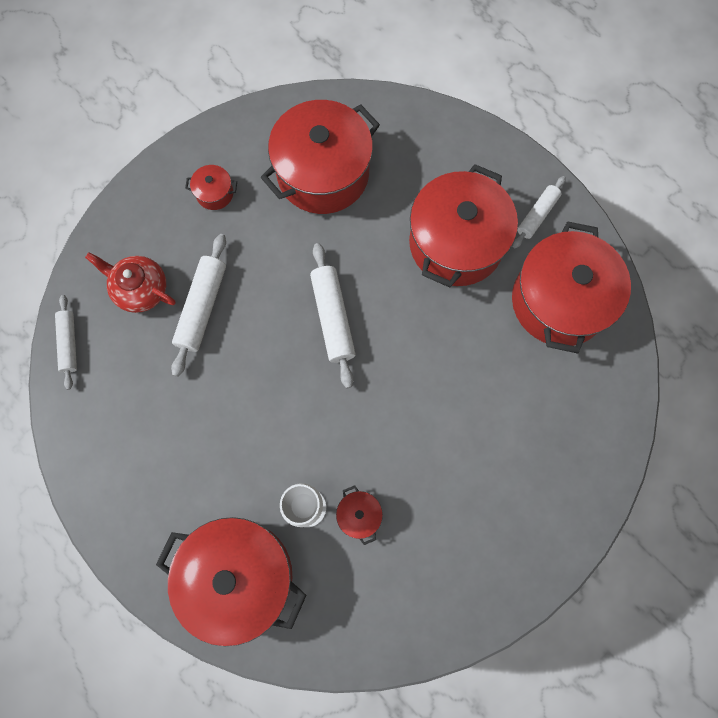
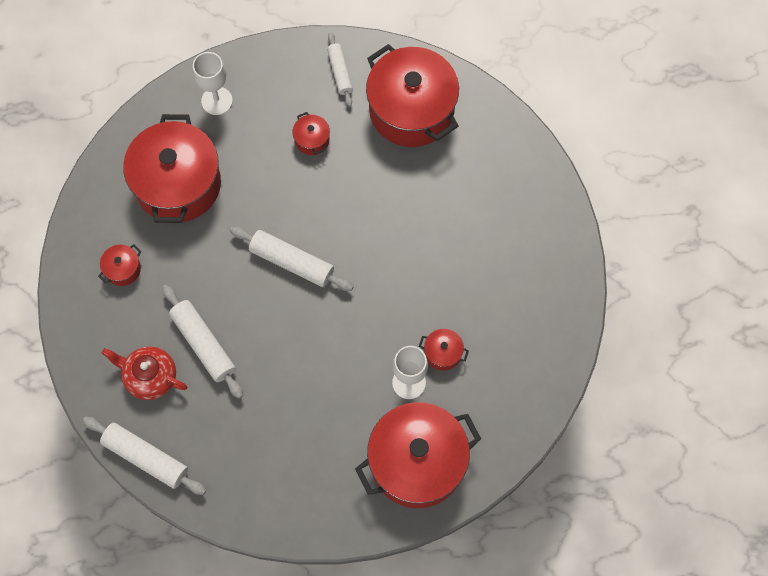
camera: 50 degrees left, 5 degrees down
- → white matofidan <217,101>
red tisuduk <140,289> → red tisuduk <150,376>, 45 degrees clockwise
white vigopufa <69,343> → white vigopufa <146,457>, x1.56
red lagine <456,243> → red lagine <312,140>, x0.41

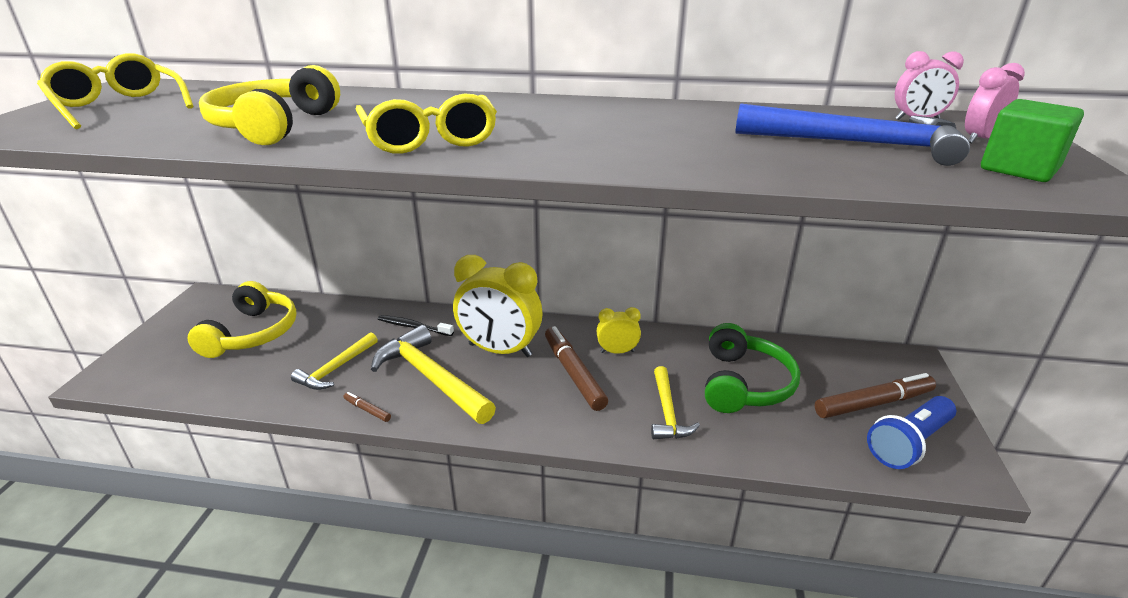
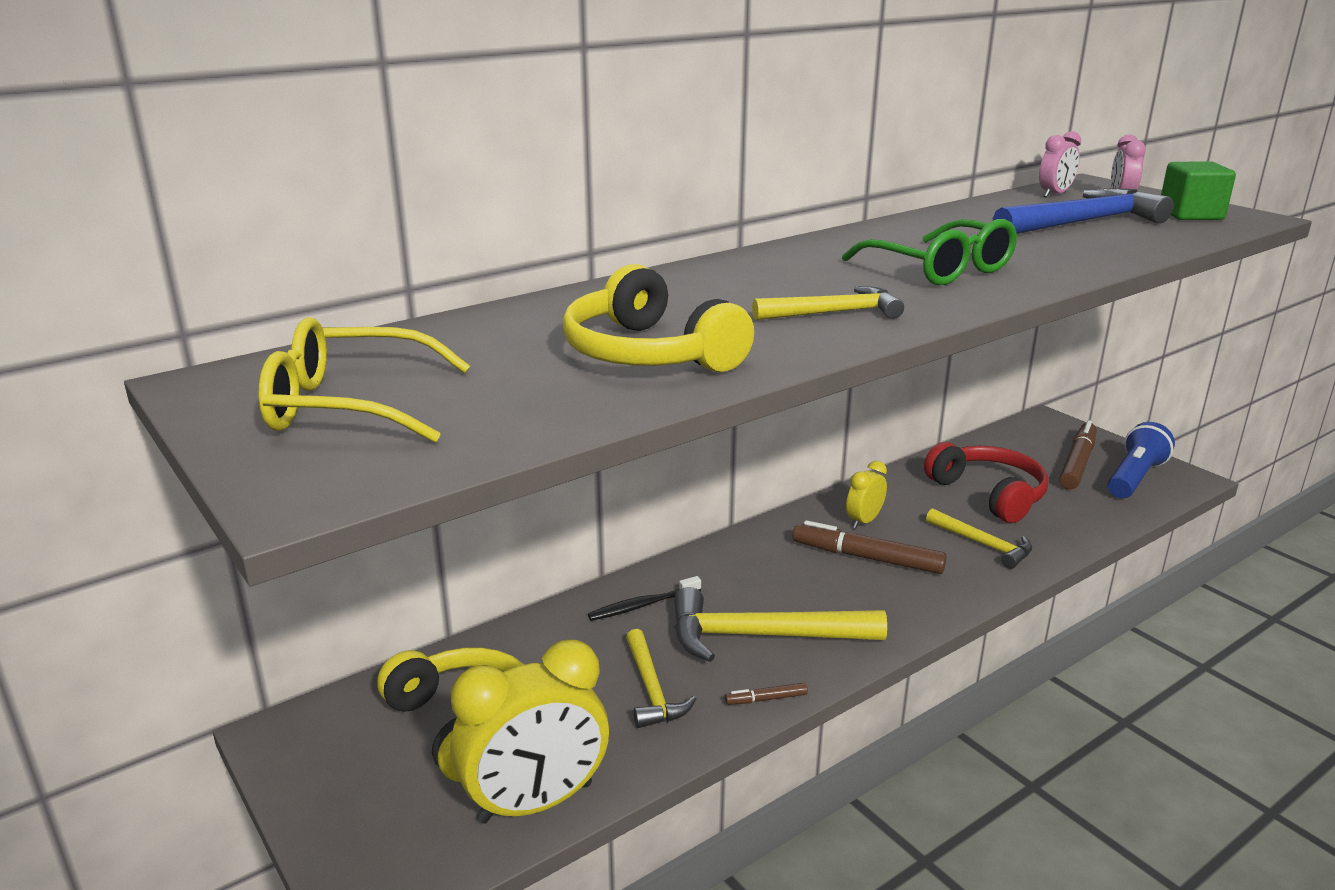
camera: 45 degrees left, 5 degrees down
- → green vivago <939,269>
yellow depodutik <500,350> → yellow depodutik <535,803>, move
yellow vivago <429,139> → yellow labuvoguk <834,313>
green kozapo <743,384> → red kozapo <988,494>
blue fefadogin <909,443> → blue fefadogin <1134,478>, 150 degrees counterclockwise

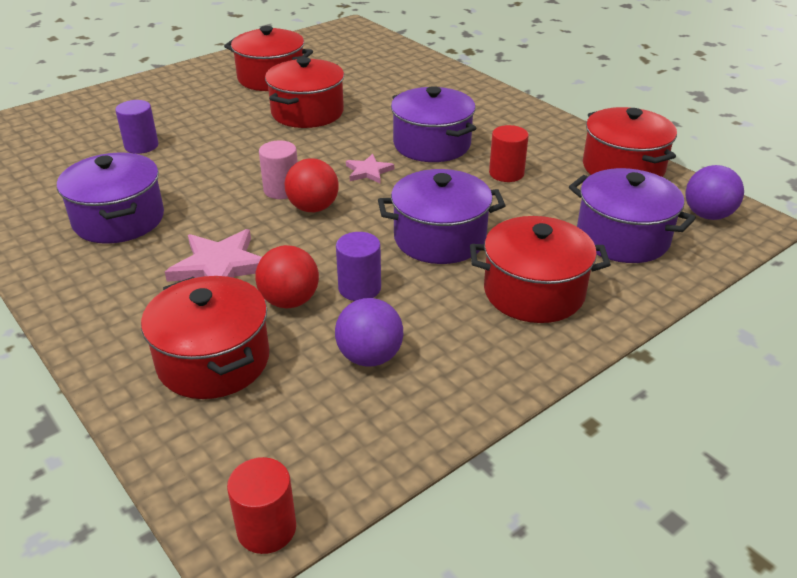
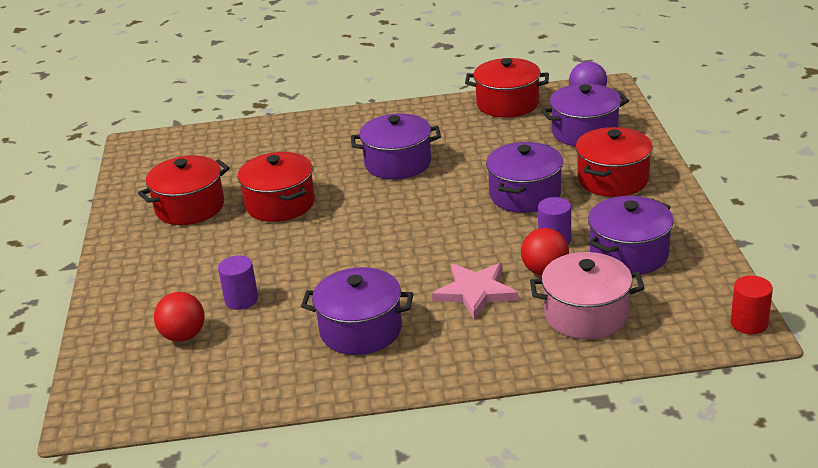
camera: 55 degrees left, 5 degrees down
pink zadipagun <281,190> → -
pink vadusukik <368,171> → -
red zadipagun <506,173> → -
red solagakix <313,208> → red solagakix <183,336>, move
purple solagakix <370,357> → purple lagine <629,254>
red lagine <213,360> → pink lagine <586,315>

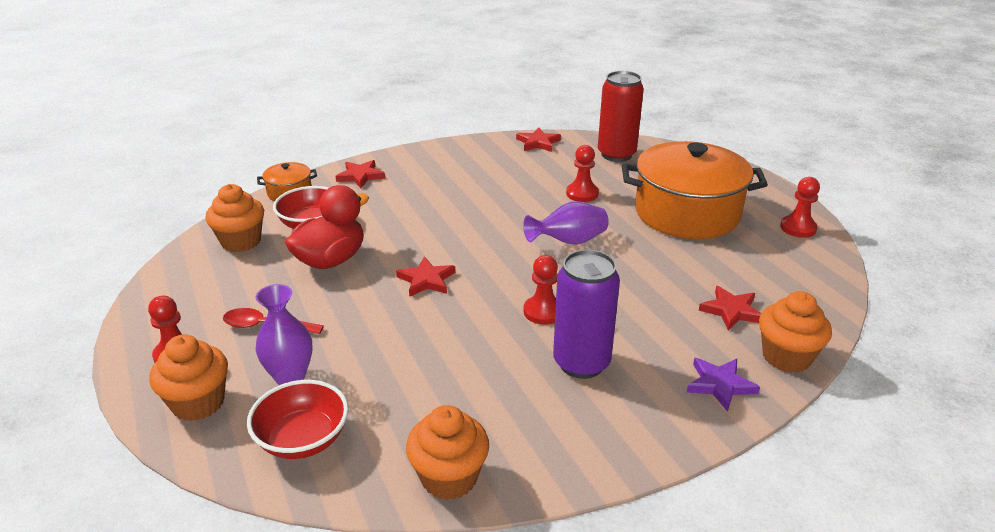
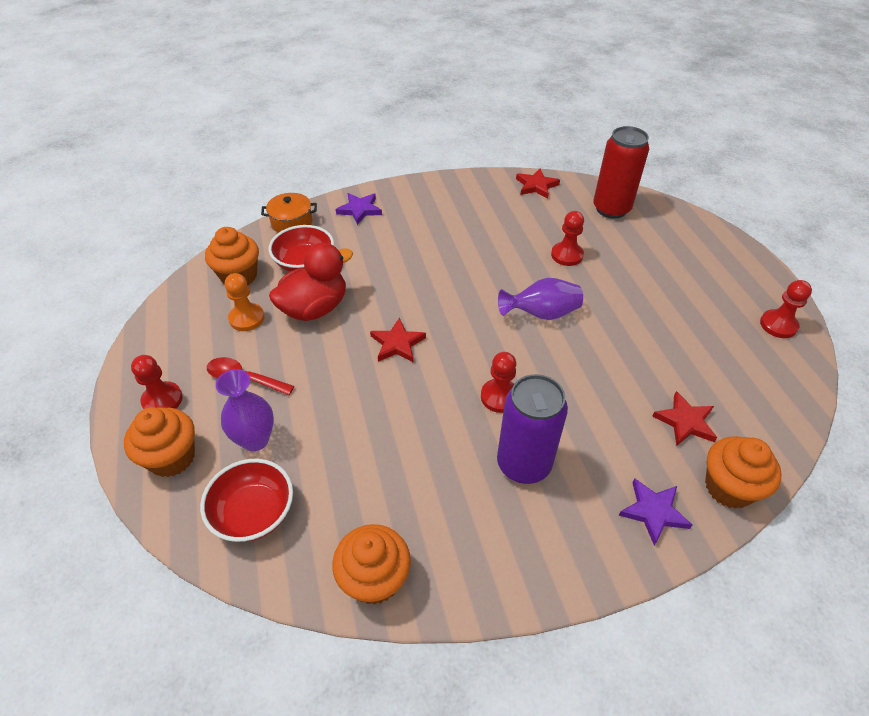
camera: 10 degrees right, 15 degrees up
orange lagine <687,213> → -
- → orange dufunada <247,318>
red vadusukik <360,176> → purple vadusukik <360,210>

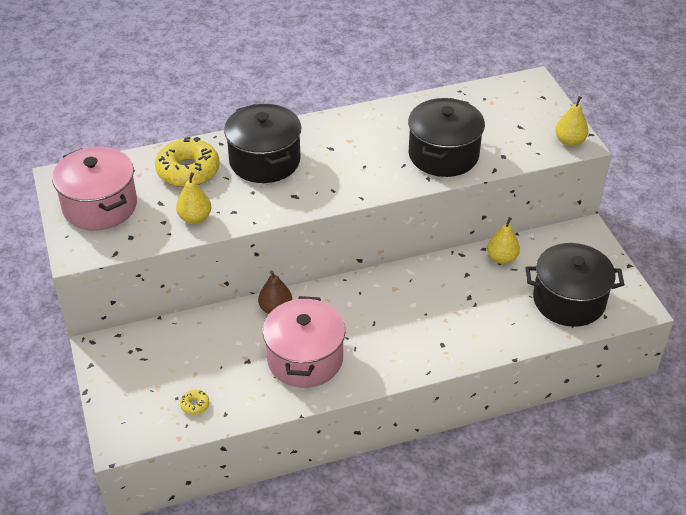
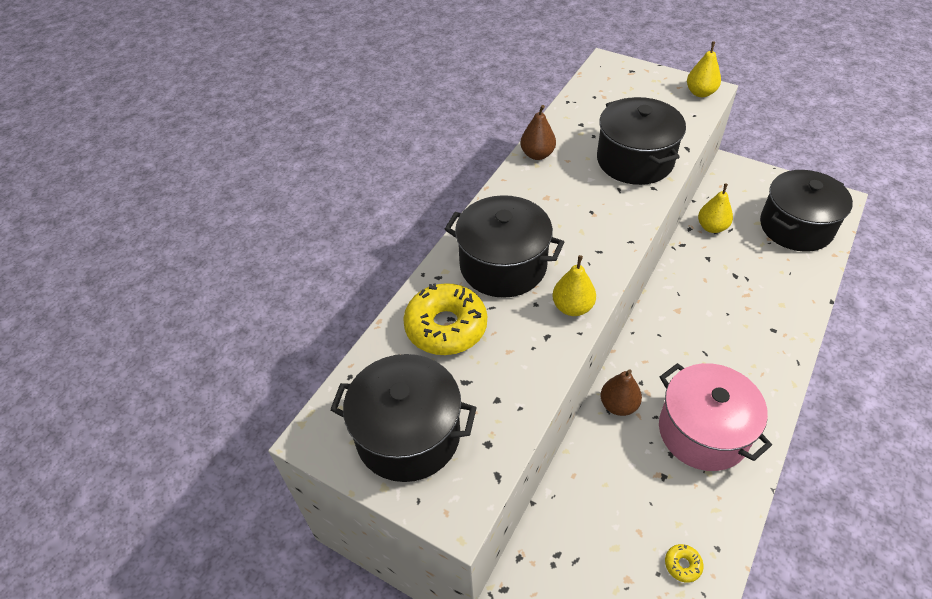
camera: 40 degrees left, 5 degrees up
- → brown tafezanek <537,154>
yellow tafezanek <195,218> → yellow tafezanek <572,307>, move
pink lagine <100,206> → black lagine <408,435>

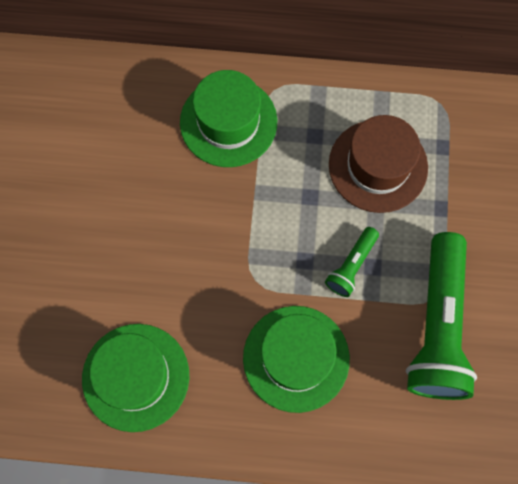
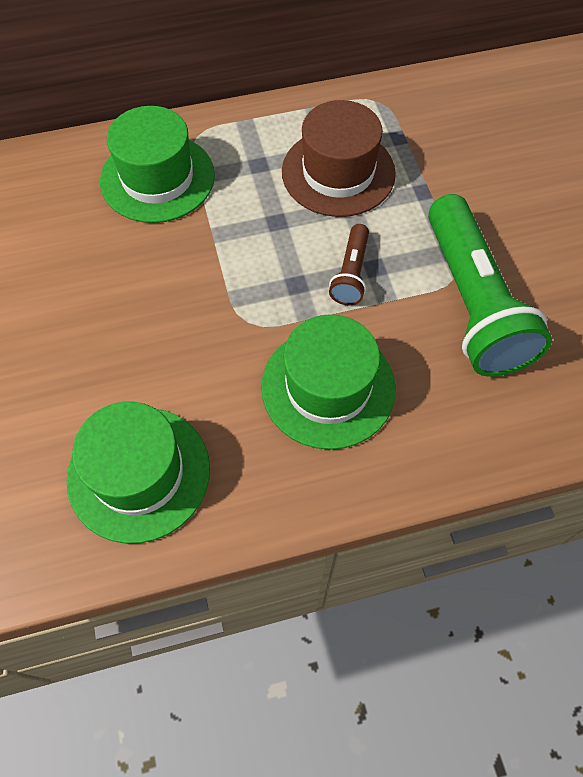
camera: 20 degrees left, 10 degrees down
green fefadogin <351,265> → brown fefadogin <351,273>

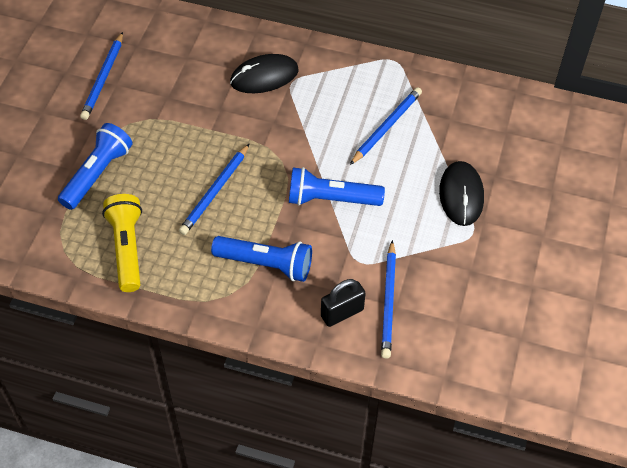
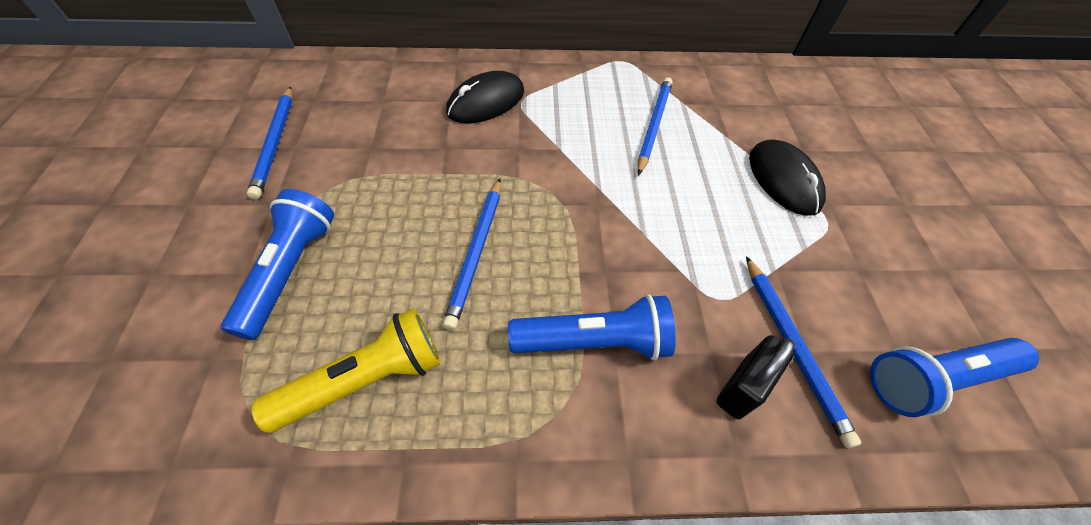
camera: 20 degrees left, 0 degrees up
blue fefadogin <331,199> → blue fefadogin <934,379>, move
yellow fefadogin <127,248> → yellow fefadogin <366,380>, 90 degrees clockwise

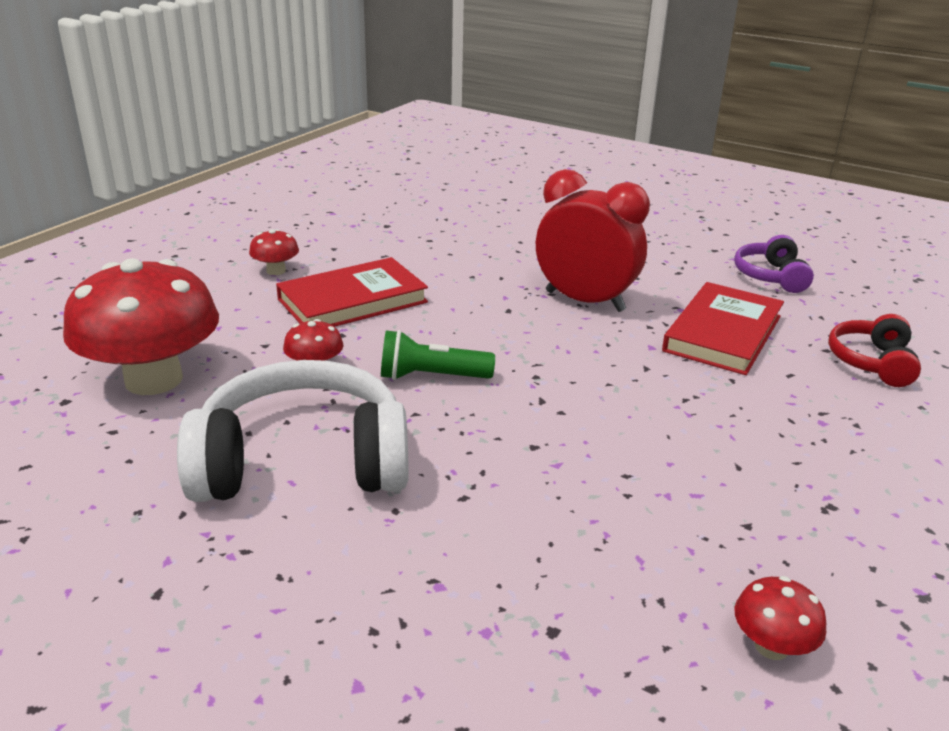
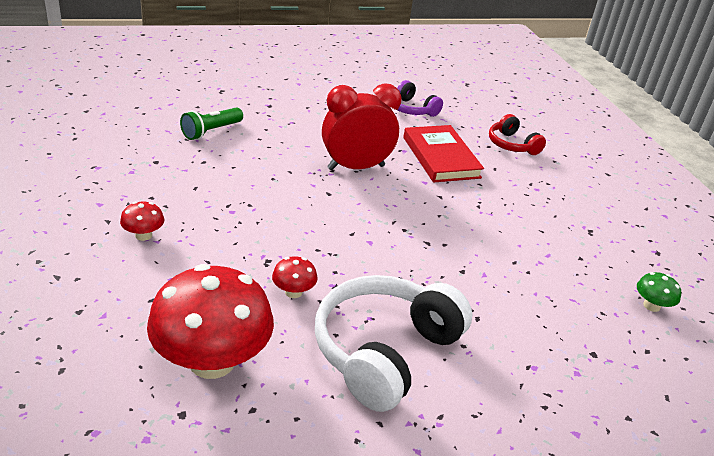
camera: 50 degrees left, 5 degrees up
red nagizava <353,301> → -
green fefadogin <431,377> → green fefadogin <211,131>, move
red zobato <771,646> → green zobato <651,306>

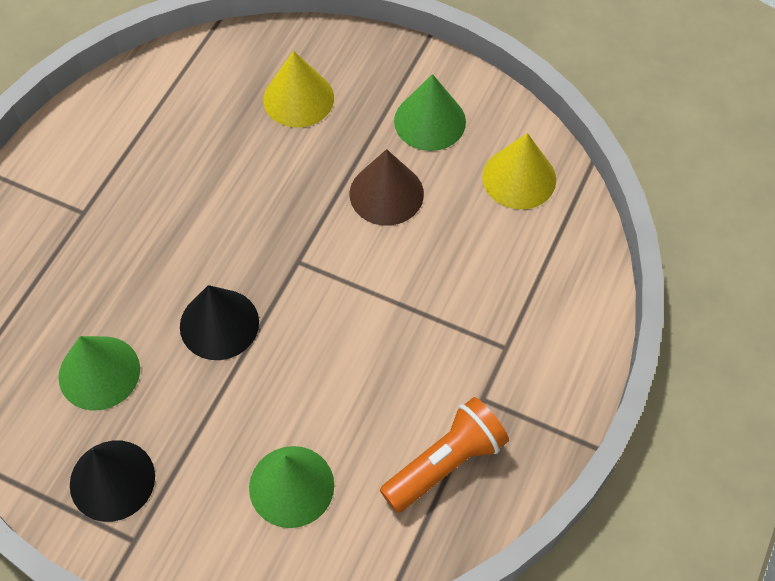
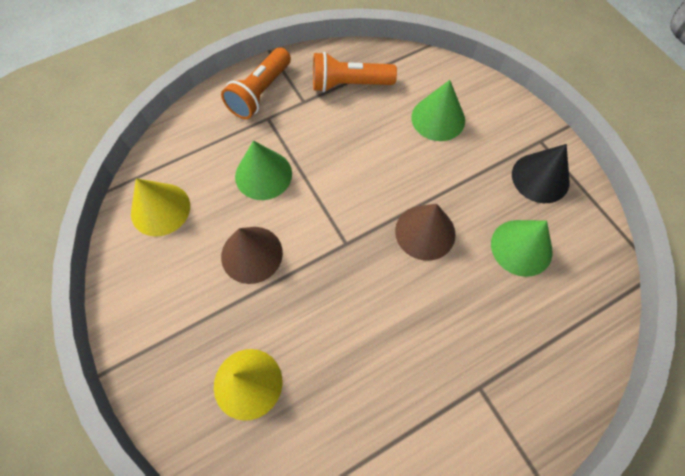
camera: 145 degrees left, 5 degrees up
- → orange fefadogin <260,93>
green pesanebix <430,121> → green pesanebix <263,175>, move
black pesanebix <219,324> → brown pesanebix <425,232>

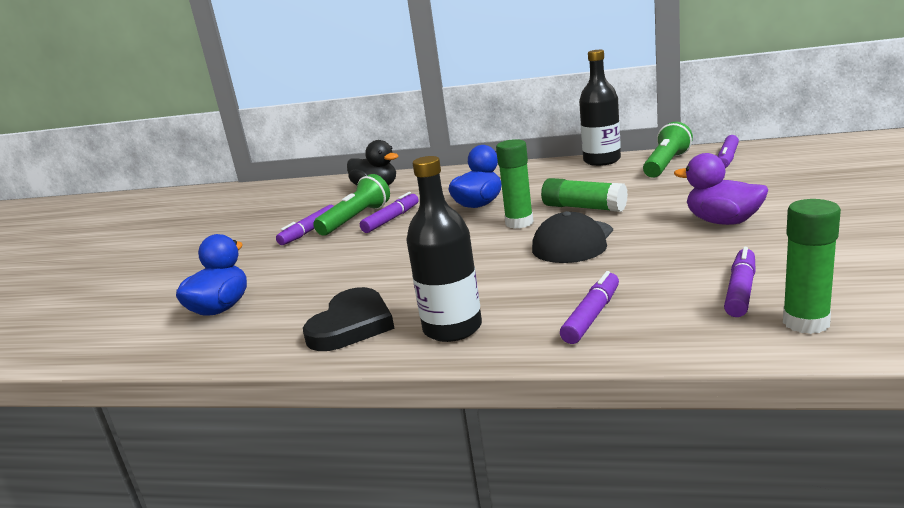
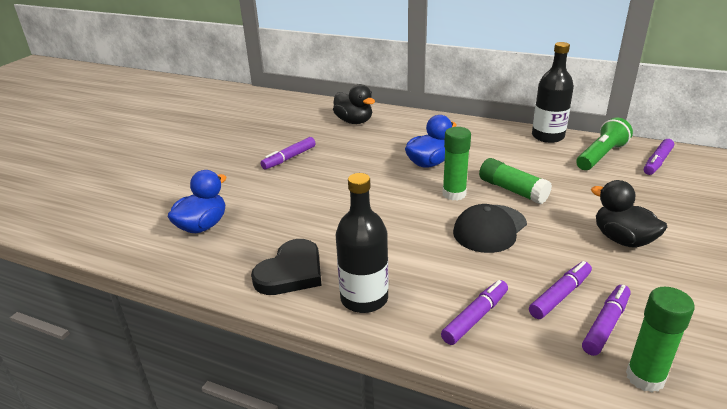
camera: 10 degrees right, 10 degrees up
green fefadogin <356,219> → -
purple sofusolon <391,219> → purple sofusolon <560,295>, move
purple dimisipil <722,222> → black dimisipil <622,239>

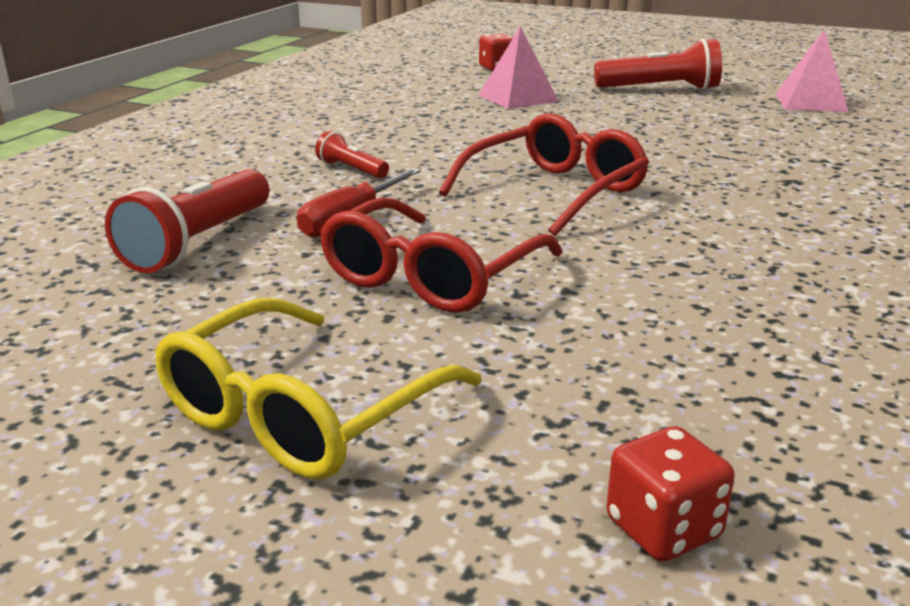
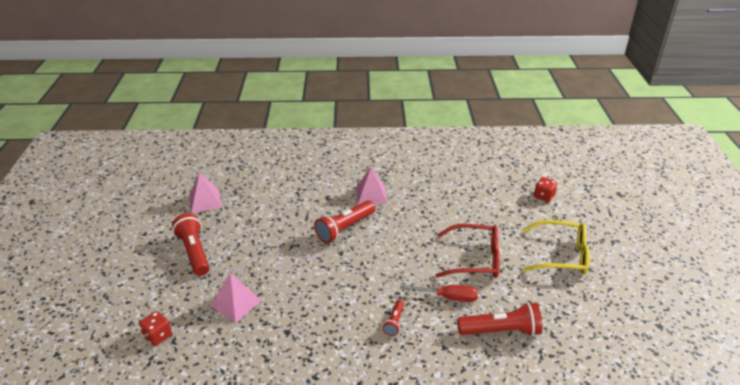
camera: 115 degrees left, 10 degrees up
red vivago <555,192> → -
- → red fefadogin <345,228>
- → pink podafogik <371,195>

